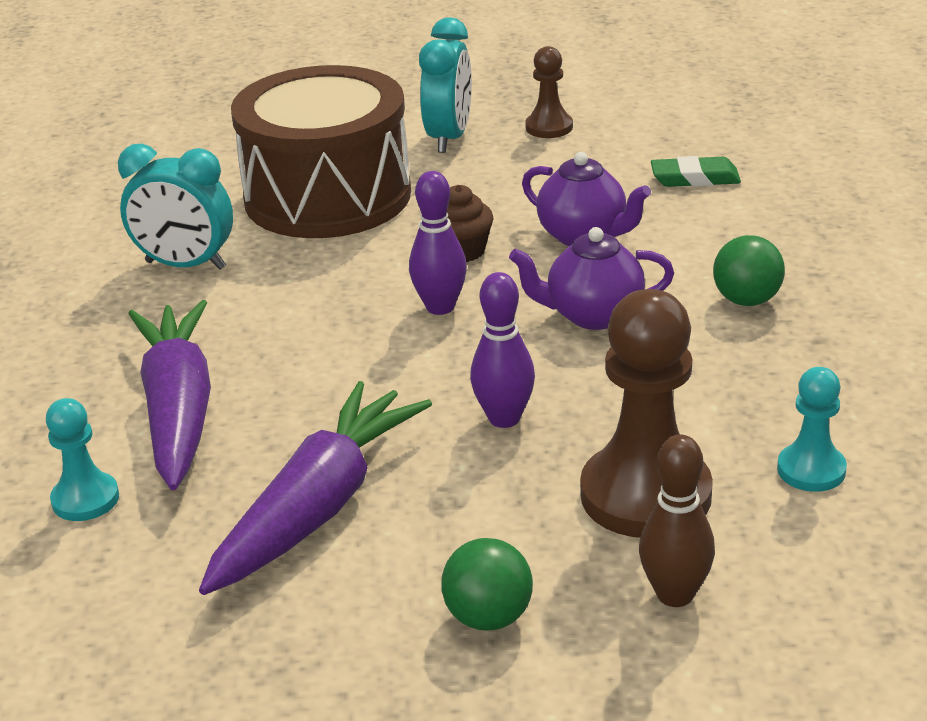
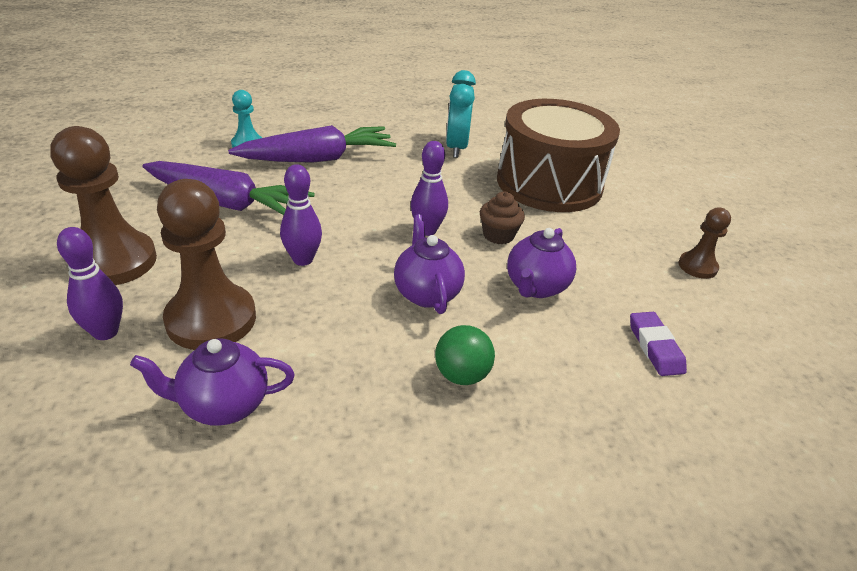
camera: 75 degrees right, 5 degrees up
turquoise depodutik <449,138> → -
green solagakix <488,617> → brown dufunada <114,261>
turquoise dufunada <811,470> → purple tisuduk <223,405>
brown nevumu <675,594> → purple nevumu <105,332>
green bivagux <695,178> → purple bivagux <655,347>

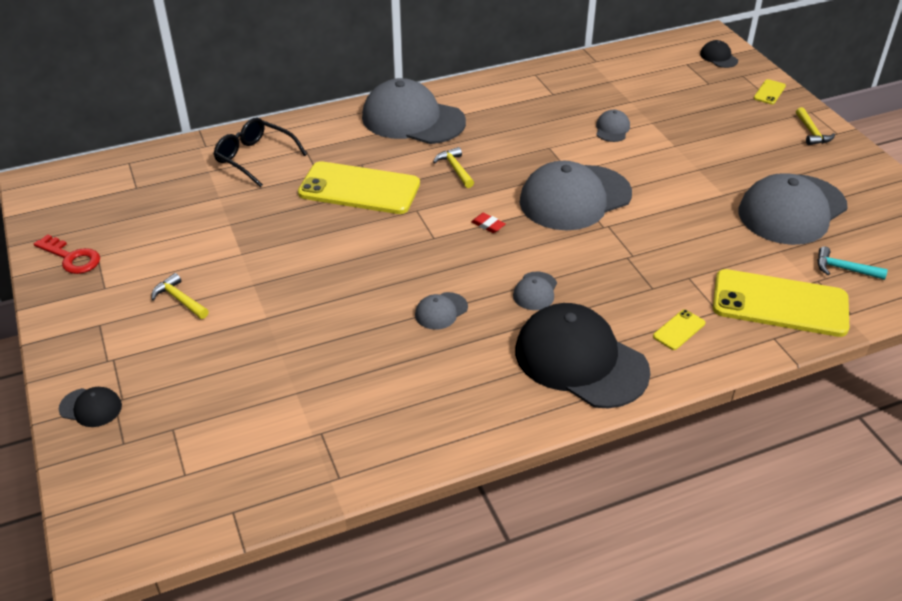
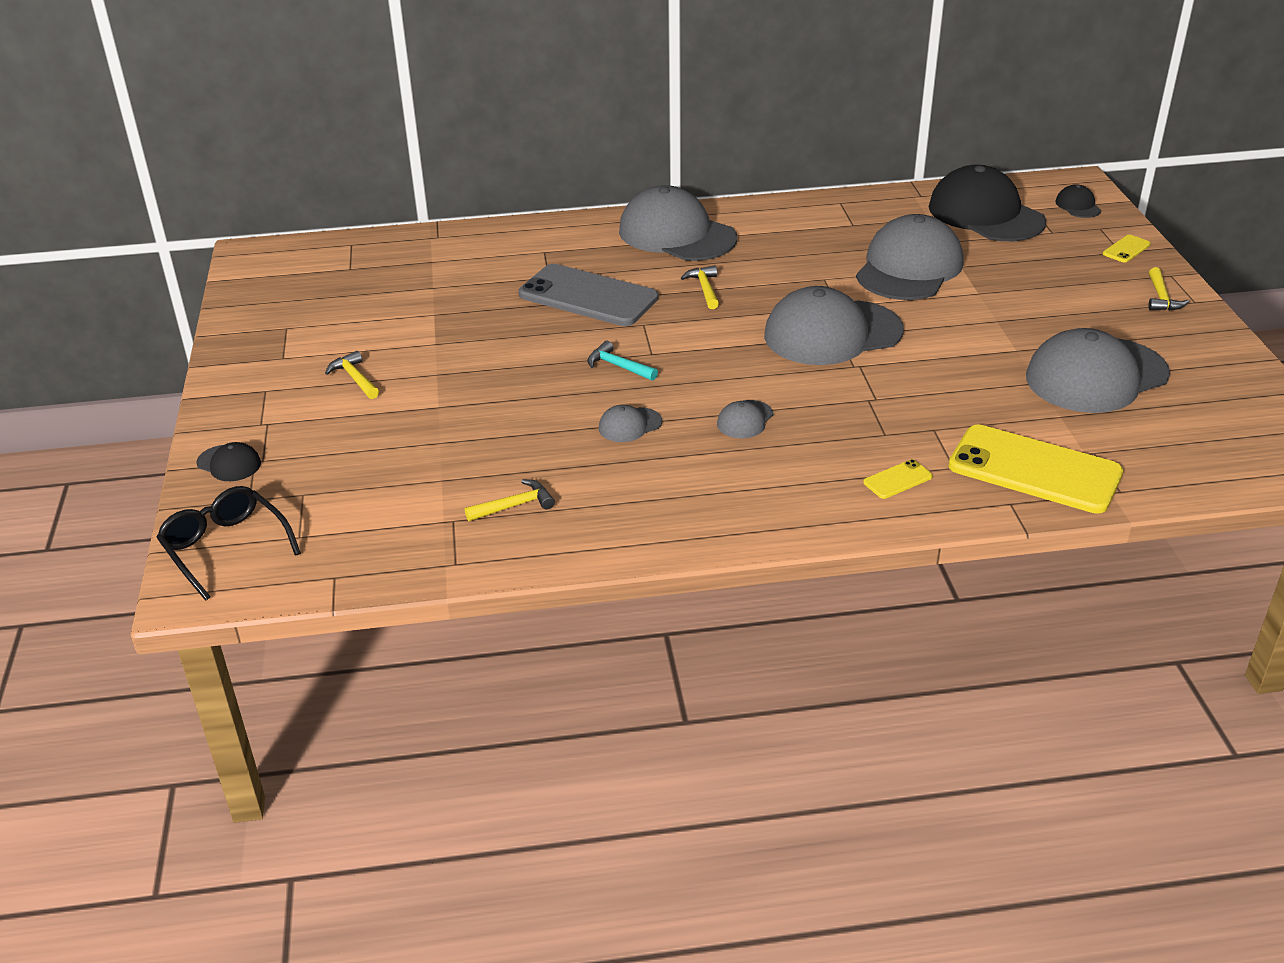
camera: 15 degrees right, 5 degrees down
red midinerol <71,258> → -
red bivagux <488,225> → -
- → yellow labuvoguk <515,505>
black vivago <254,158> → black vivago <225,548>, move
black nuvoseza <580,360> → black nuvoseza <985,214>, move
turquoise labuvoguk <843,269> → turquoise labuvoguk <618,366>, move
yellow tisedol <359,189> → grey tisedol <588,296>
grey nuvoseza <612,129> → grey nuvoseza <909,268>, x2.34

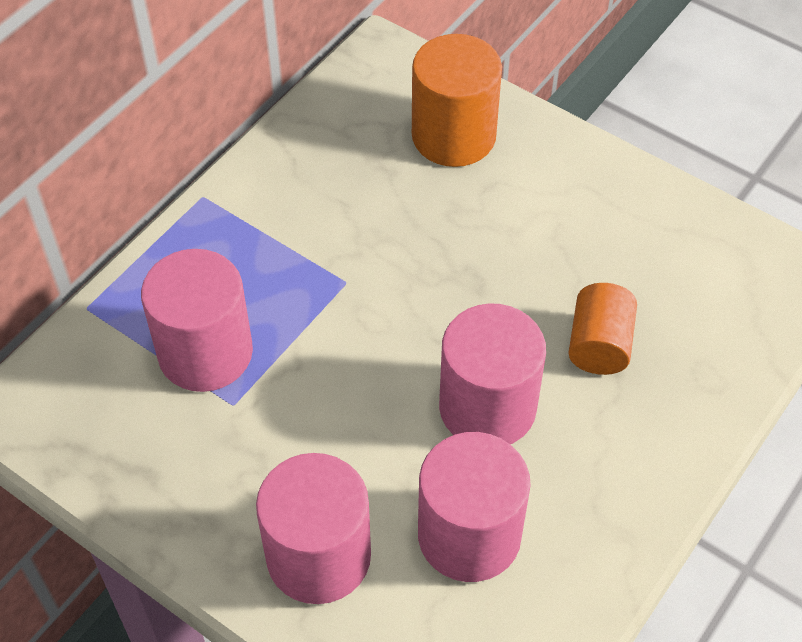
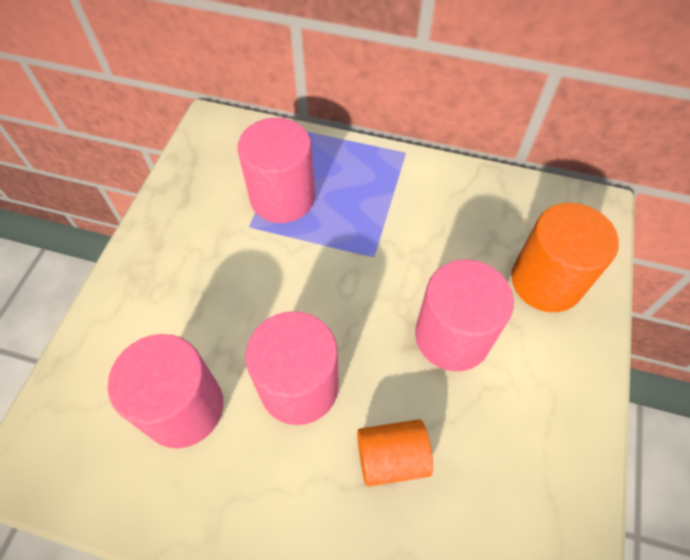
camera: 70 degrees right, 5 degrees up
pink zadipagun <318,556> → pink zadipagun <452,336>, move

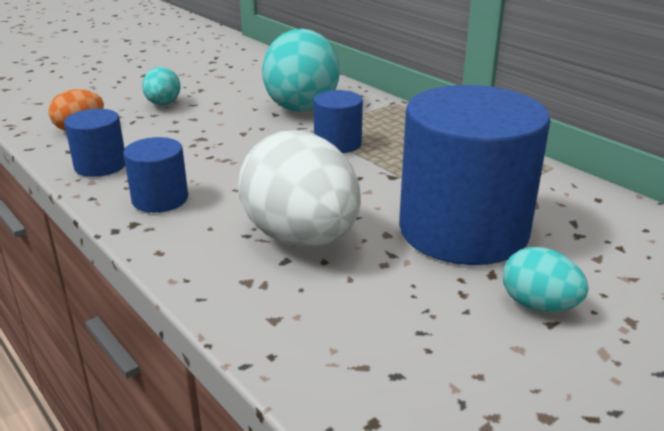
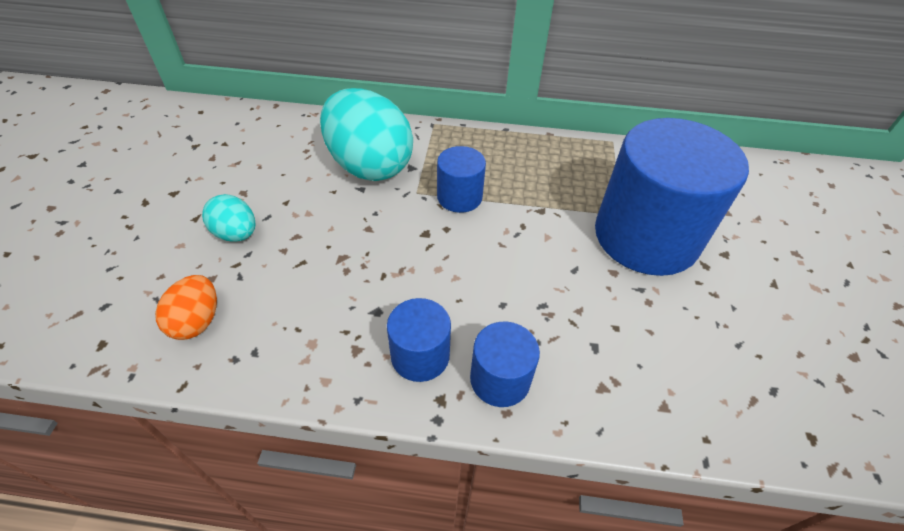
camera: 45 degrees left, 20 degrees up
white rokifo <301,238> → -
turquoise rokifo <538,305> → -
blue zadipagun <100,165> → blue zadipagun <500,379>, move

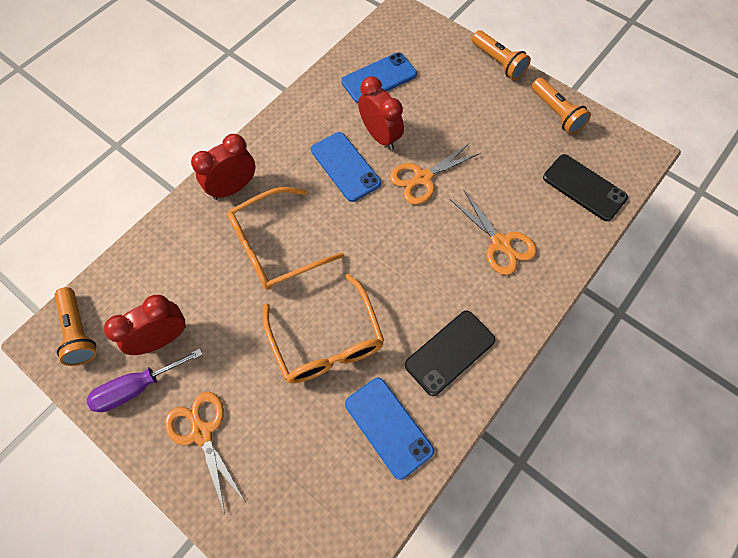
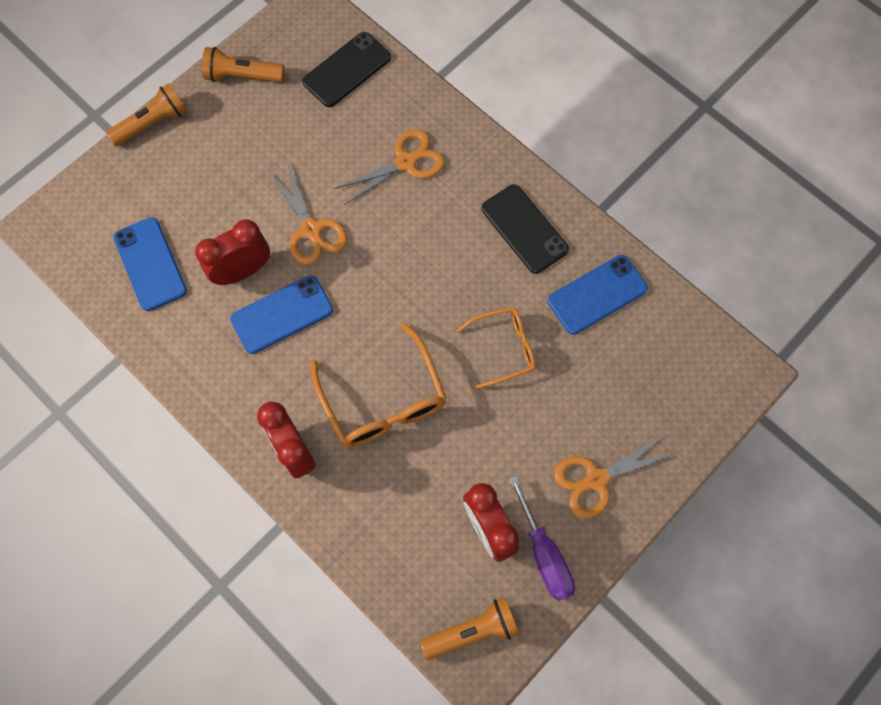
camera: 85 degrees left, 5 degrees up
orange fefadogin <556,113> → orange fefadogin <242,76>, 150 degrees counterclockwise
orange vivago <327,341> → orange vivago <504,348>, x0.63

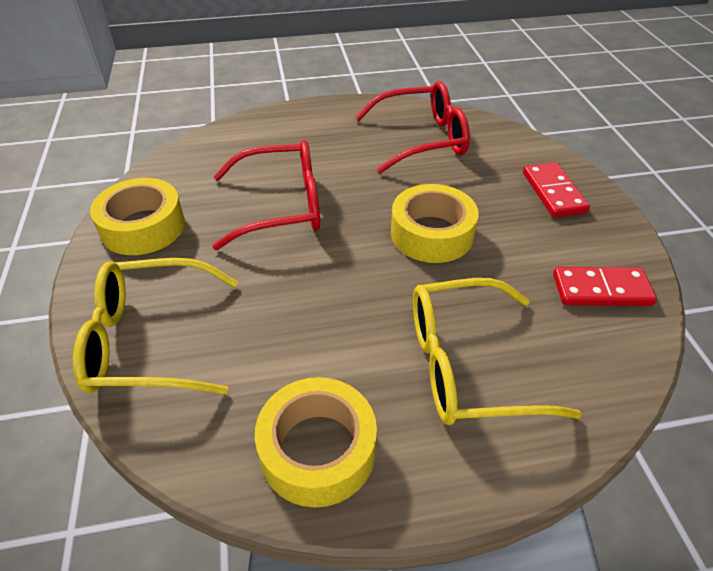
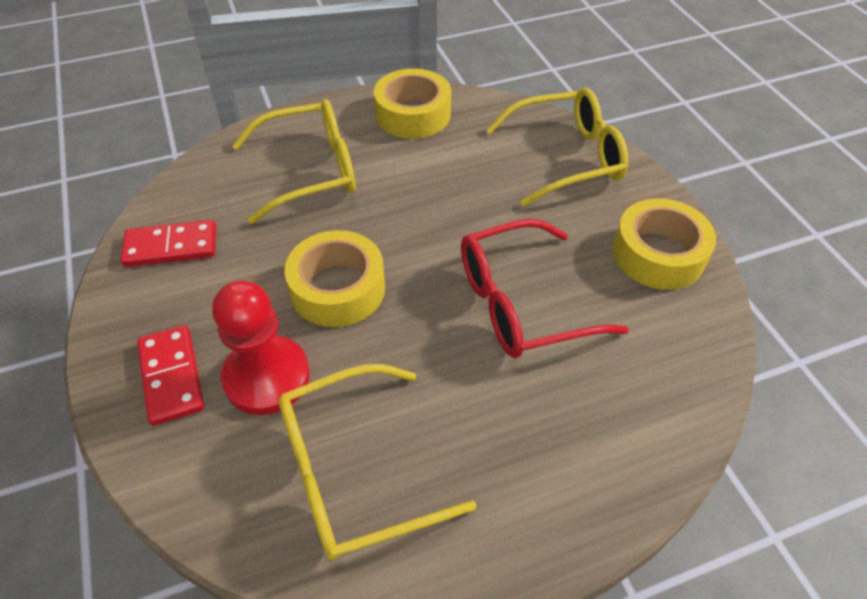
camera: 170 degrees right, 5 degrees up
- → red dufunada <267,377>
red vivago <422,139> → yellow vivago <353,472>

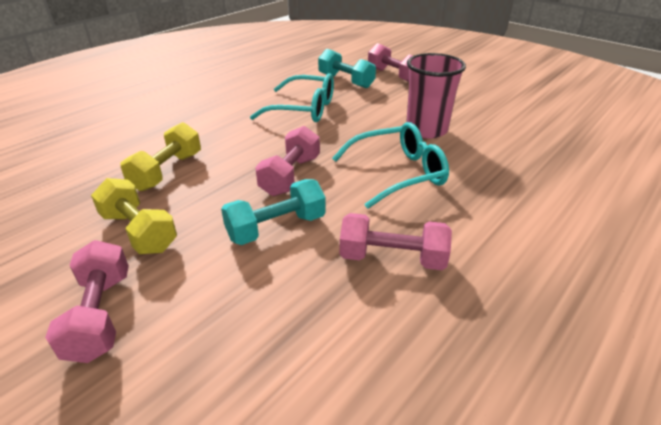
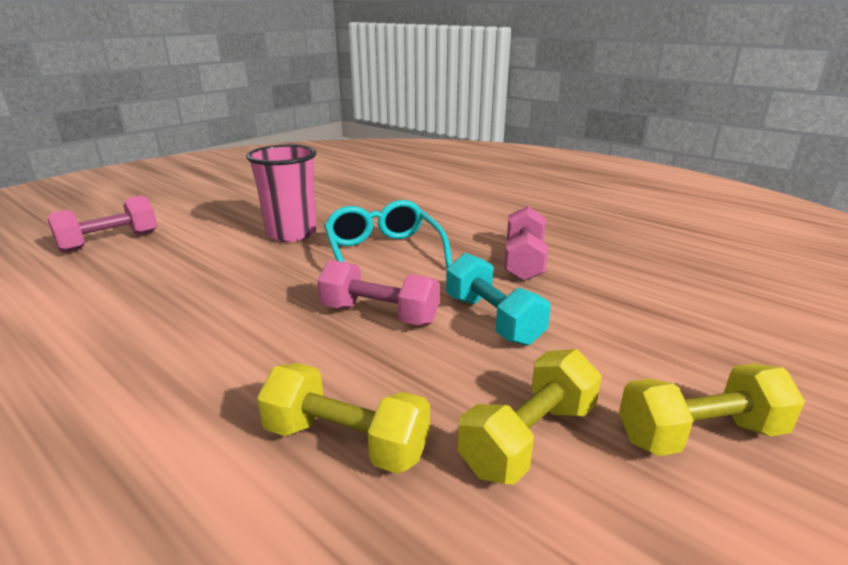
camera: 90 degrees left, 10 degrees down
turquoise vivago <304,109> → -
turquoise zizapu <346,81> → -
pink zizapu <100,315> → yellow zizapu <700,435>

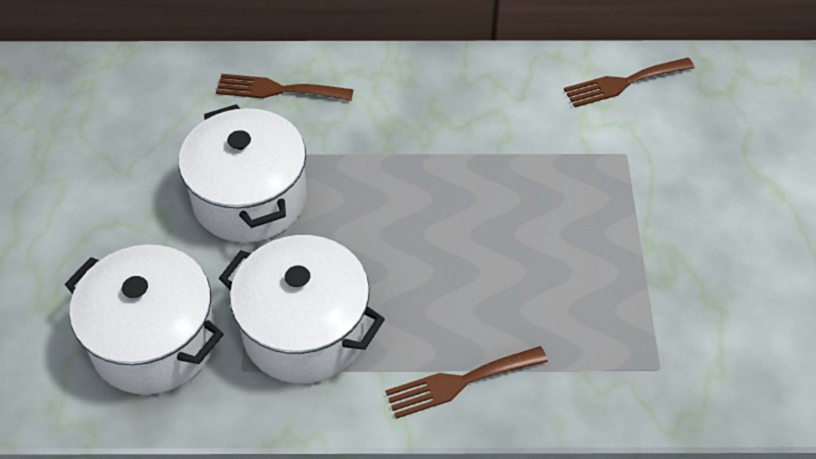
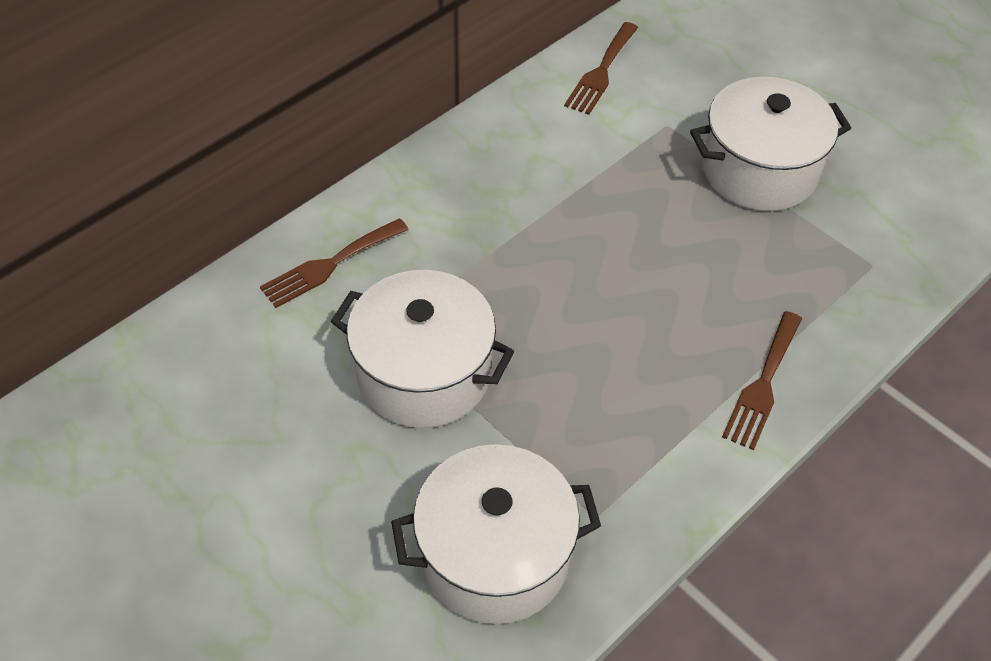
camera: 45 degrees left, 0 degrees up
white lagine <305,331> → white lagine <759,170>, move

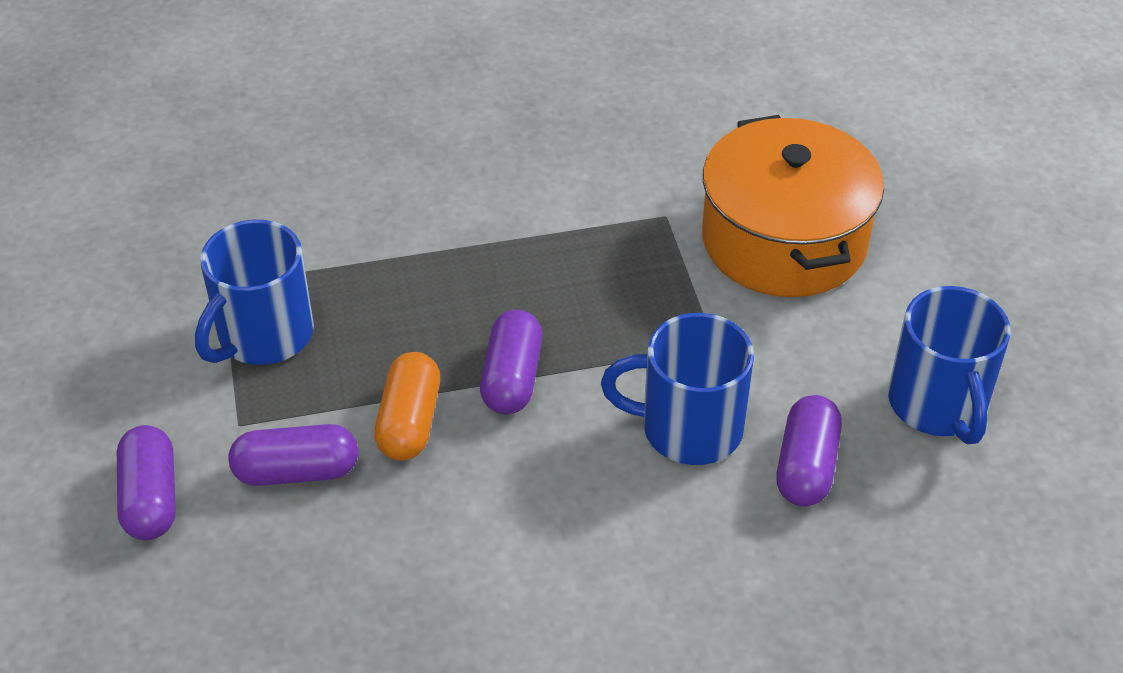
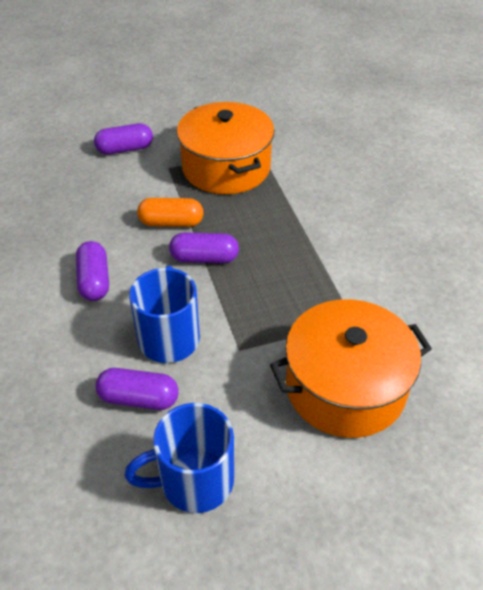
camera: 85 degrees right, 0 degrees up
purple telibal <297,471> → purple telibal <94,281>, move
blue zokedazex <263,336> → orange lagine <226,167>

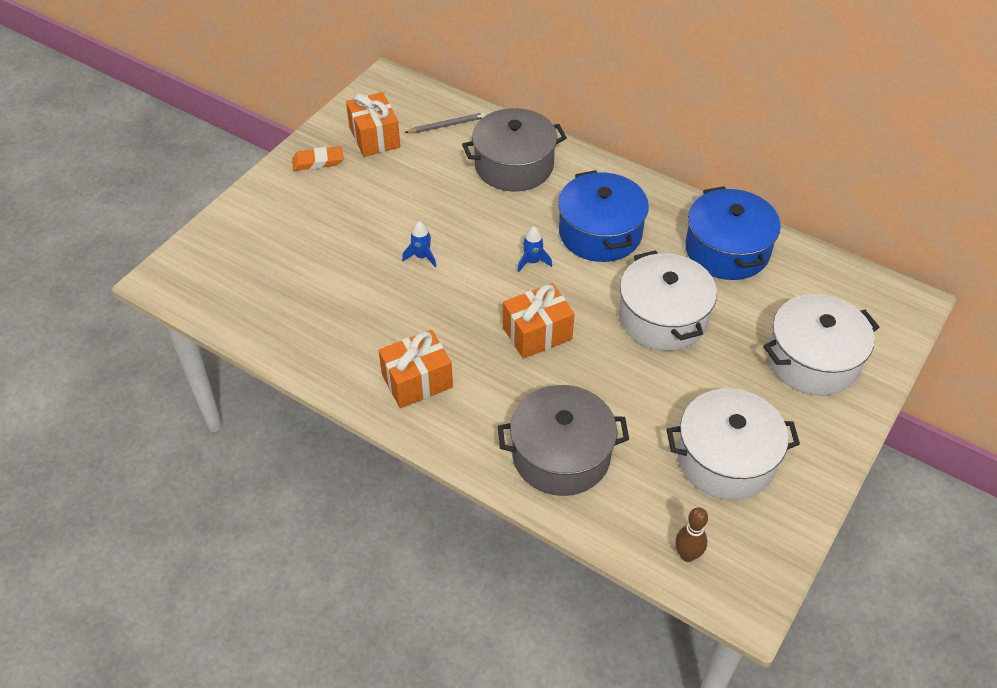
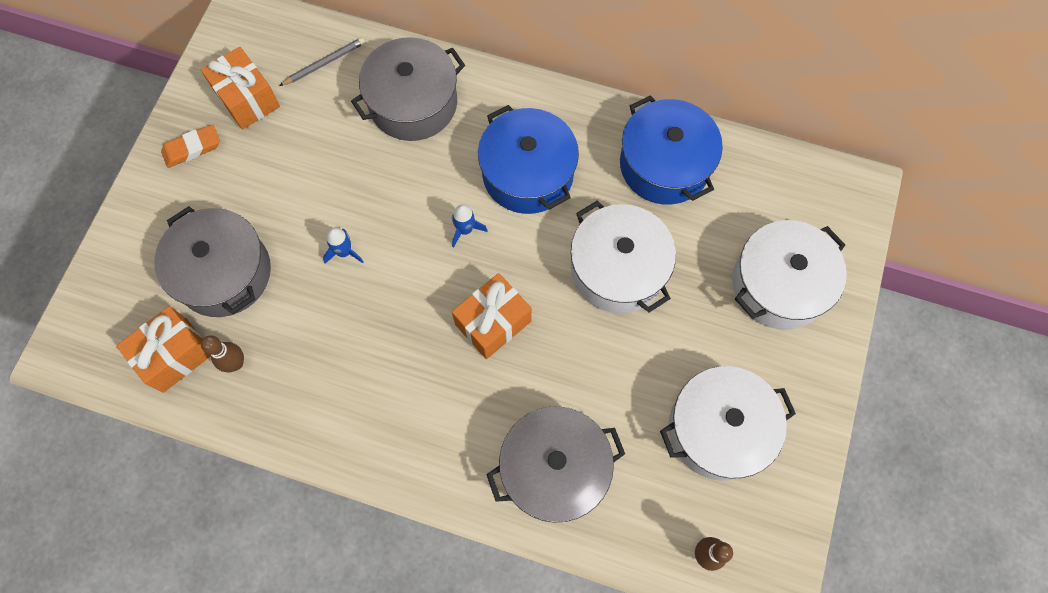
camera: 15 degrees left, 20 degrees up
- → grey lagine <224,273>
- → brown nevumu <236,363>
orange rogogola <417,381> → orange rogogola <175,355>, move

